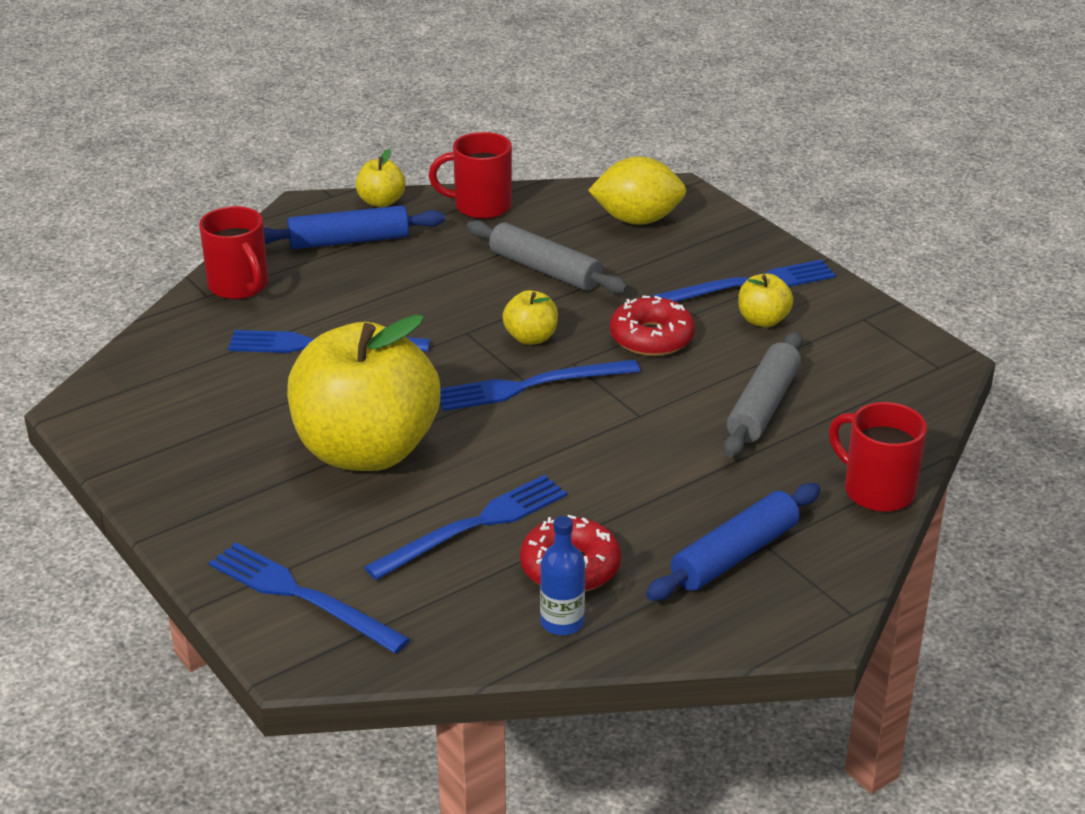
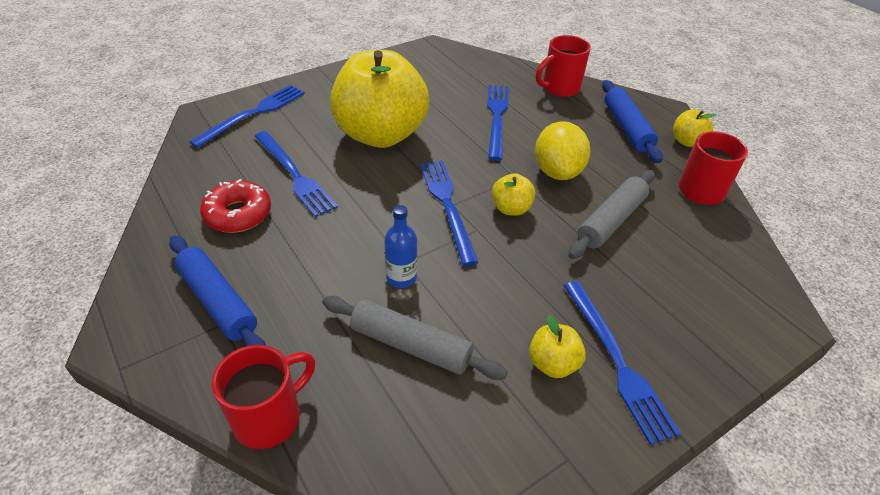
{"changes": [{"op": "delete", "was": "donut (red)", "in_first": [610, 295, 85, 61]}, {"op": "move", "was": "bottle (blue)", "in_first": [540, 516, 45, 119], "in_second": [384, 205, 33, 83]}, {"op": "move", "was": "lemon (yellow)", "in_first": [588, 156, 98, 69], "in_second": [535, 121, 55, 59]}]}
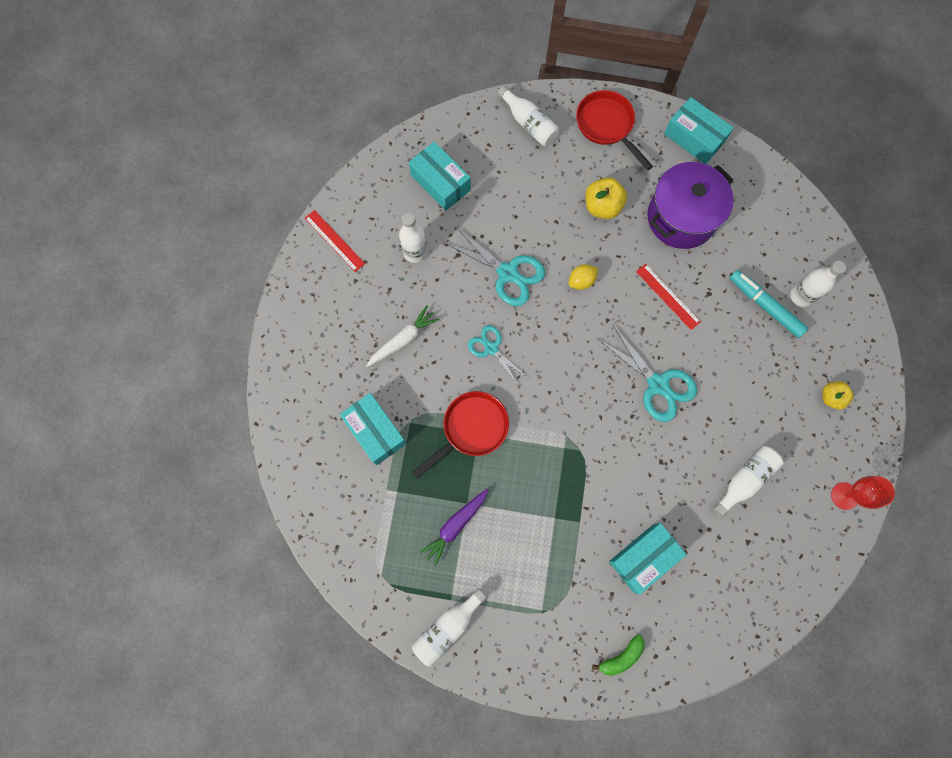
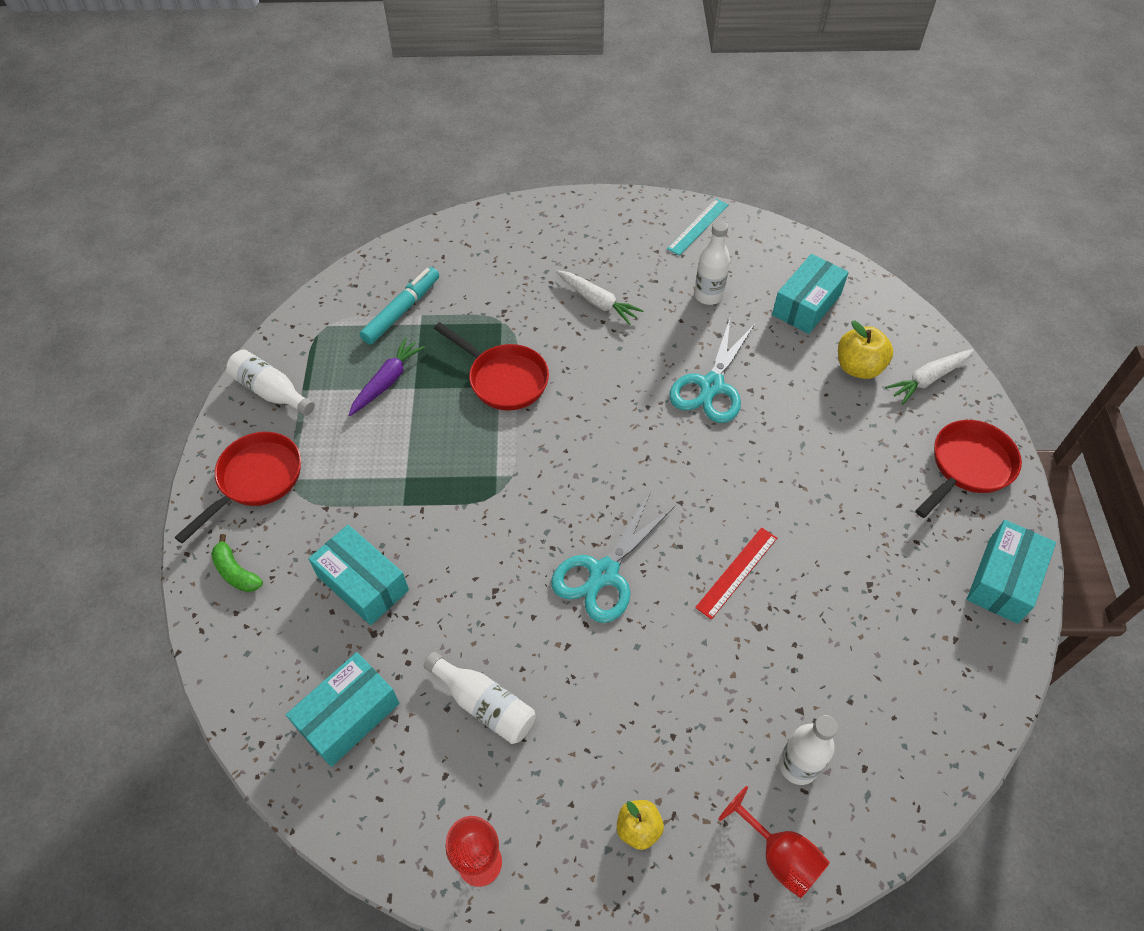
{"changes": [{"op": "delete", "was": "scissors (turquoise)", "in_first": [468, 325, 61, 60]}, {"op": "delete", "was": "lemon (yellow)", "in_first": [569, 264, 29, 26]}, {"op": "delete", "was": "pot (purple)", "in_first": [647, 162, 87, 87]}, {"op": "insert", "now": "pan (red)", "in_second": [174, 432, 127, 112]}, {"op": "insert", "now": "goblet (red)", "in_second": [718, 786, 112, 113]}, {"op": "move", "was": "box (turquoise)", "in_first": [340, 393, 67, 72], "in_second": [286, 652, 114, 115]}, {"op": "move", "was": "apple (yellow)", "in_first": [585, 177, 42, 42], "in_second": [838, 321, 55, 58]}, {"op": "move", "was": "marker (turquoise)", "in_first": [730, 270, 78, 68], "in_second": [360, 267, 79, 78]}, {"op": "replace", "was": "bottle (white)", "now": "carrot (white)", "in_first": [498, 86, 61, 60], "in_second": [885, 349, 89, 55]}, {"op": "recolor", "was": "ruler (red)", "now": "ruler (turquoise)", "in_first": [305, 210, 60, 62], "in_second": [667, 199, 62, 57]}, {"op": "rotate", "was": "carrot (purple)", "in_first": [419, 488, 70, 79], "in_second": [349, 337, 76, 79], "clockwise": 90}]}
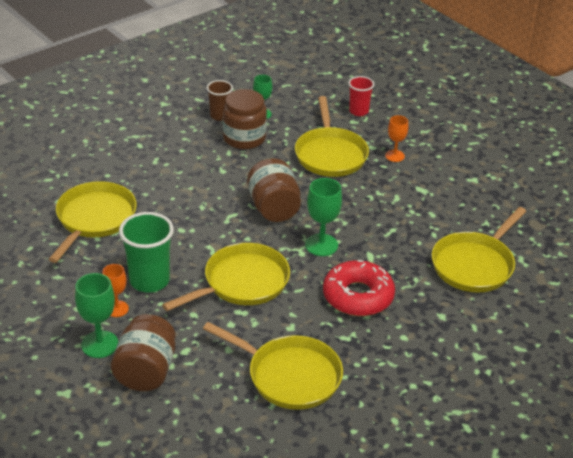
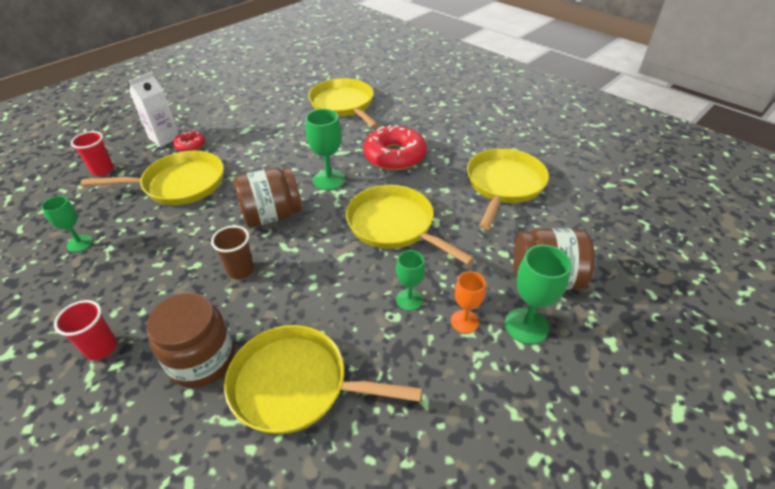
{"changes": [{"op": "insert", "now": "cup (red)", "in_second": [54, 300, 63, 60]}, {"op": "insert", "now": "carton (white)", "in_second": [129, 72, 50, 75]}, {"op": "move", "was": "cup (brown)", "in_first": [207, 80, 26, 41], "in_second": [211, 225, 43, 54]}, {"op": "move", "was": "jar (brown)", "in_first": [223, 89, 44, 60], "in_second": [147, 293, 87, 95]}, {"op": "replace", "was": "cup (green)", "now": "goblet (green)", "in_first": [119, 212, 55, 81], "in_second": [396, 250, 29, 61]}, {"op": "replace", "was": "goblet (orange)", "now": "donut (red)", "in_first": [385, 115, 23, 47], "in_second": [173, 130, 32, 22]}, {"op": "rotate", "was": "pan (yellow)", "in_first": [432, 207, 94, 86], "in_second": [308, 78, 71, 50], "clockwise": -150}]}
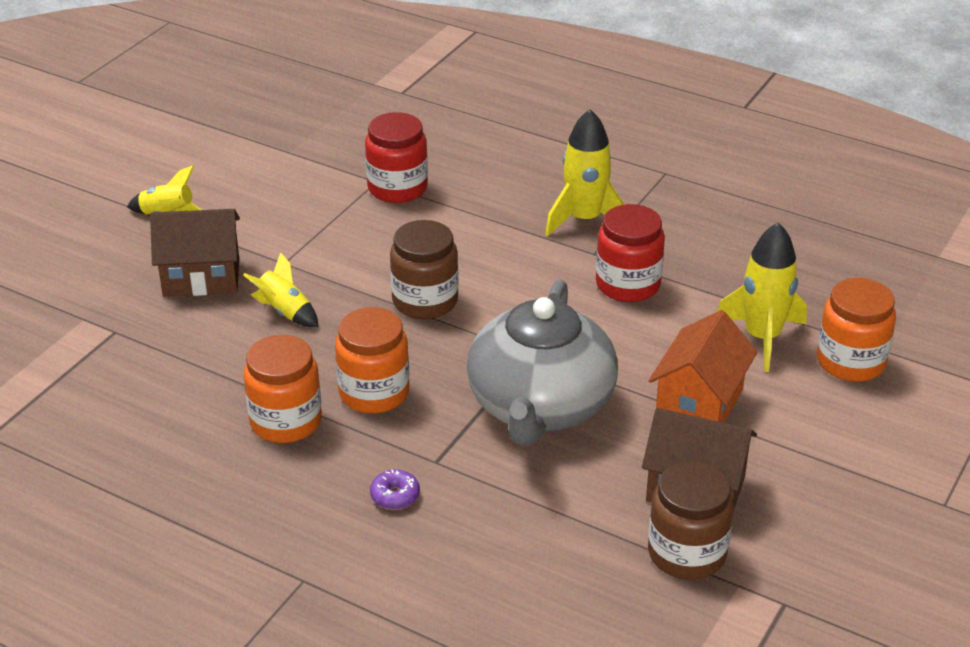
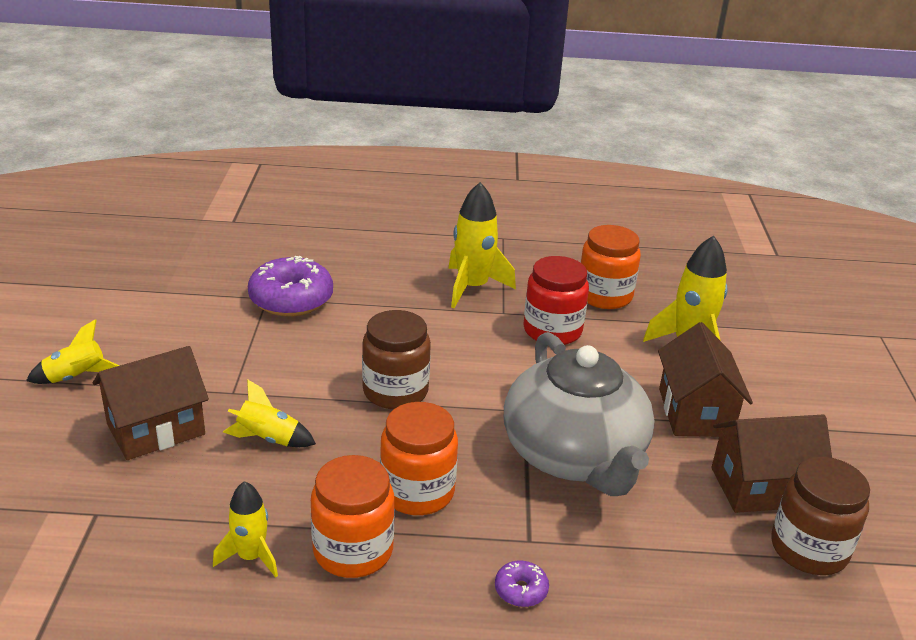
{"changes": [{"op": "insert", "now": "rocket (yellow)", "in_second": [213, 481, 65, 97]}, {"op": "move", "was": "jar (orange)", "in_first": [817, 278, 79, 104], "in_second": [580, 225, 61, 84]}, {"op": "replace", "was": "jar (red)", "now": "donut (purple)", "in_first": [365, 112, 63, 91], "in_second": [248, 256, 85, 60]}, {"op": "recolor", "was": "house (orange)", "now": "house (brown)", "in_first": [649, 310, 109, 113], "in_second": [658, 322, 95, 115]}]}
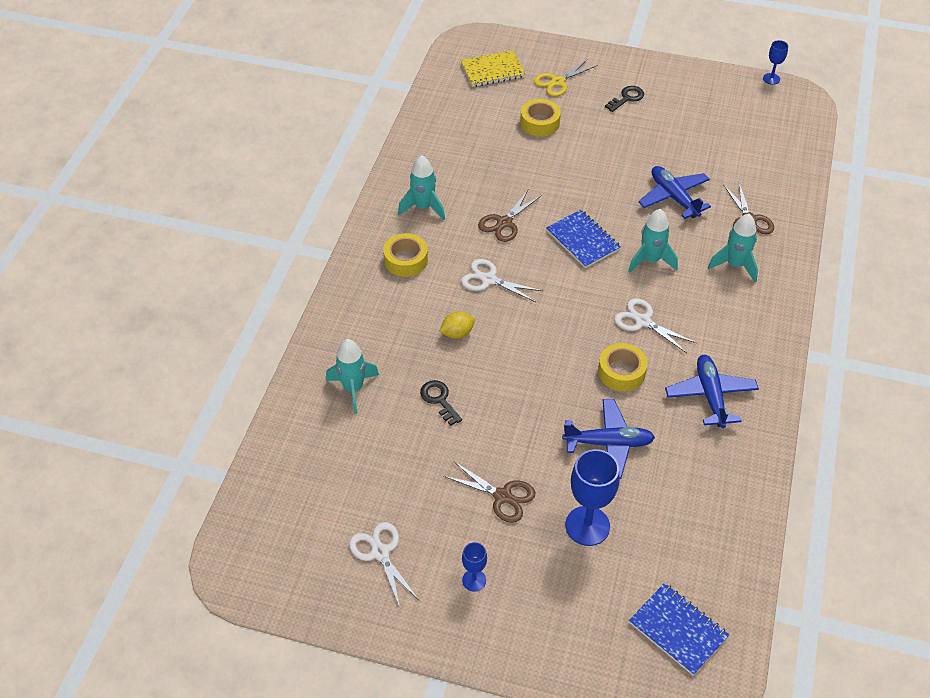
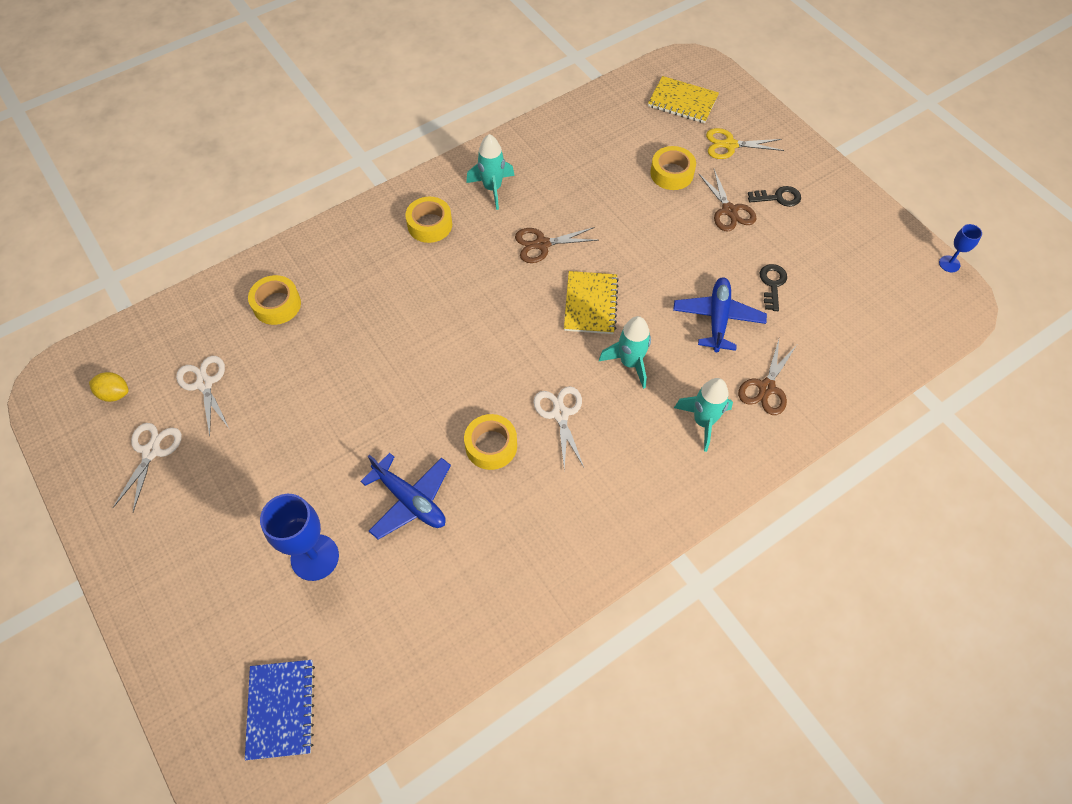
{"changes": [{"op": "delete", "was": "goblet (blue)", "in_first": [462, 542, 25, 50]}, {"op": "delete", "was": "plane (blue)", "in_first": [665, 355, 94, 73]}, {"op": "move", "was": "key (black)", "in_first": [420, 380, 42, 46], "in_second": [760, 264, 27, 47]}, {"op": "move", "was": "lemon (yellow)", "in_first": [439, 312, 36, 27], "in_second": [89, 372, 40, 30]}, {"op": "move", "was": "scissors (brown)", "in_first": [443, 461, 92, 62], "in_second": [698, 169, 59, 62]}, {"op": "move", "was": "scissors (white)", "in_first": [461, 259, 82, 43], "in_second": [176, 356, 53, 80]}, {"op": "replace", "was": "rocket (turquoise)", "now": "tape (yellow)", "in_first": [326, 339, 53, 75], "in_second": [248, 275, 53, 50]}, {"op": "recolor", "was": "notebook (blue)", "now": "notebook (yellow)", "in_first": [546, 210, 75, 58], "in_second": [564, 271, 55, 63]}]}
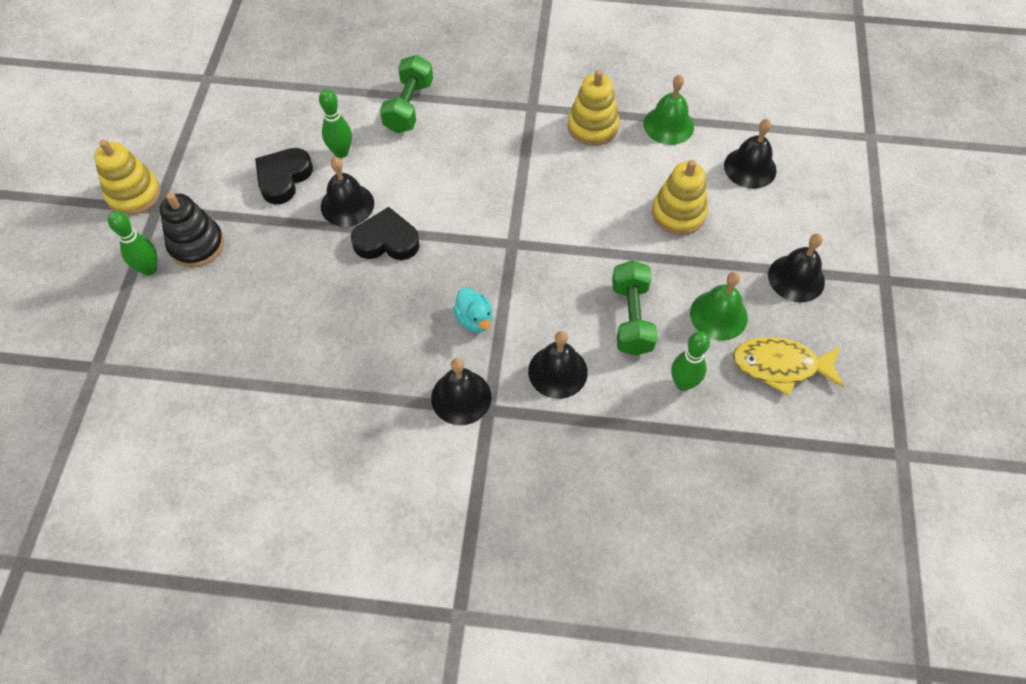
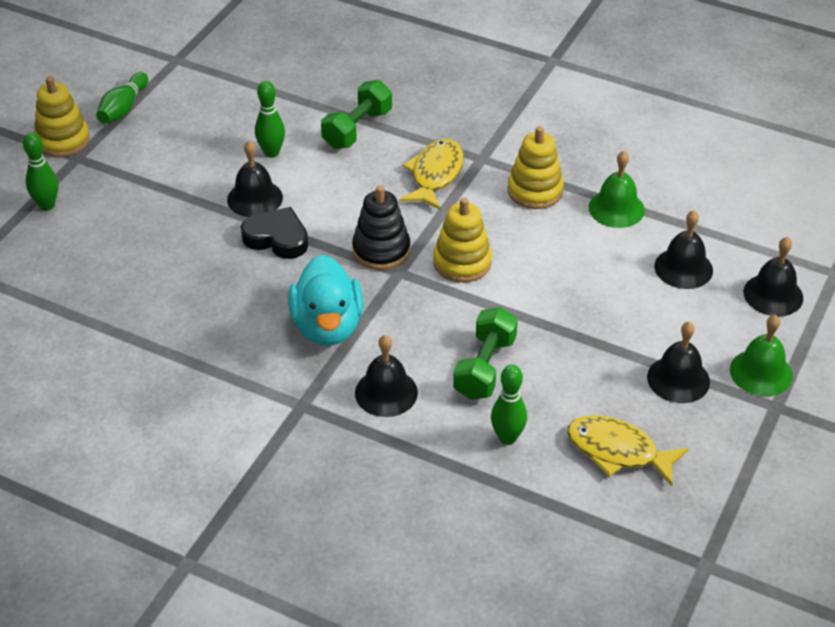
{"changes": [{"op": "delete", "was": "heart (black)", "in_first": [255, 148, 58, 56]}, {"op": "insert", "now": "bowling pin (green)", "in_second": [96, 72, 52, 51]}, {"op": "insert", "now": "fish (yellow)", "in_second": [400, 139, 64, 71]}, {"op": "move", "was": "stacking toy (black)", "in_first": [160, 193, 64, 75], "in_second": [352, 185, 58, 85]}, {"op": "move", "was": "bell (black)", "in_first": [431, 358, 60, 67], "in_second": [743, 237, 60, 79]}, {"op": "move", "was": "stacking toy (yellow)", "in_first": [652, 160, 56, 75], "in_second": [433, 197, 59, 86]}, {"op": "move", "was": "bell (green)", "in_first": [690, 272, 58, 69], "in_second": [730, 315, 63, 81]}, {"op": "resize", "was": "duck (turquoise)", "in_first": [453, 287, 39, 46], "in_second": [288, 254, 75, 92], "ratio": 1.94}]}
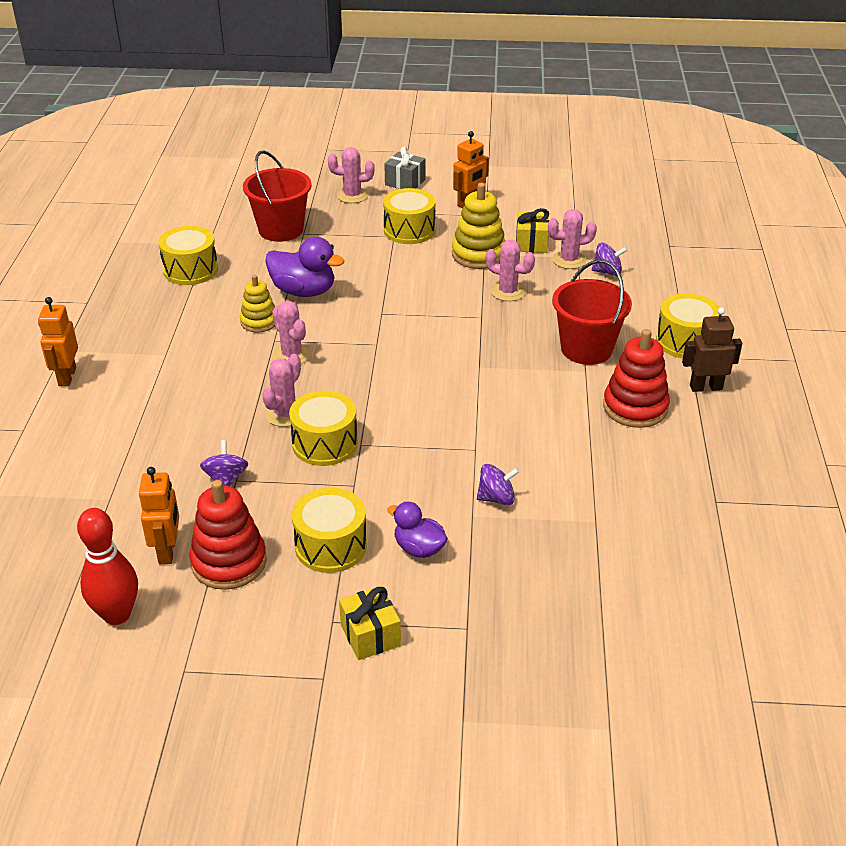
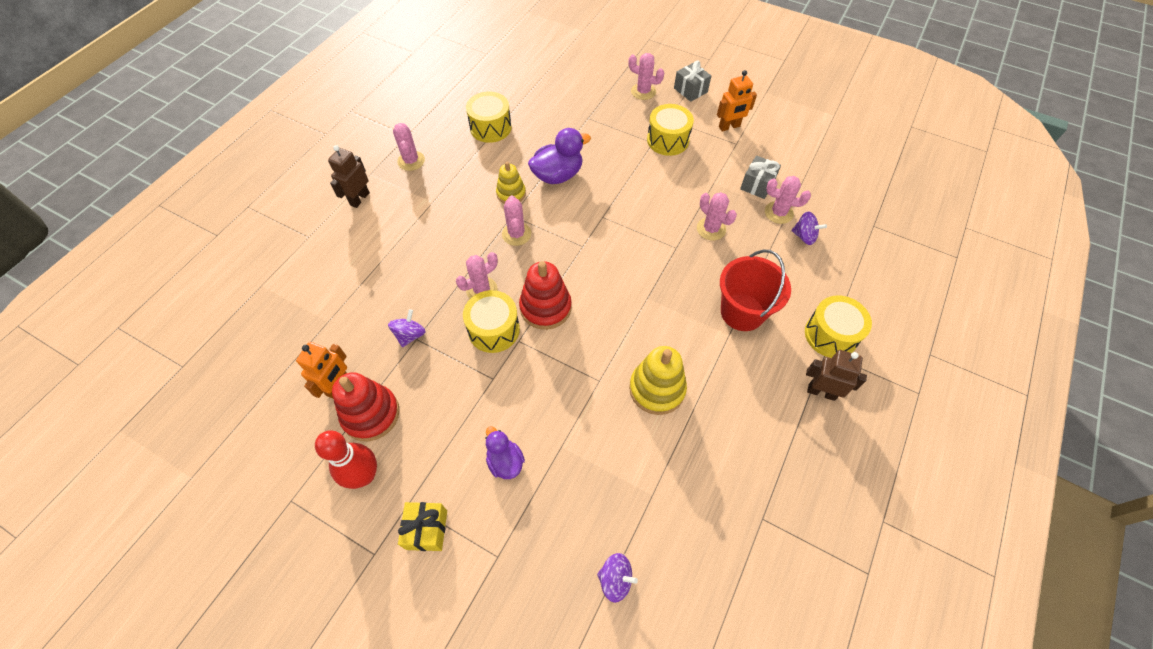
{"changes": [{"op": "delete", "was": "bucket (red)", "in_first": [243, 150, 69, 92]}, {"op": "delete", "was": "drum (yellow)", "in_first": [292, 488, 75, 85]}, {"op": "insert", "now": "cactus (pink)", "in_second": [393, 123, 32, 48]}, {"op": "move", "was": "bowling pin (red)", "in_first": [77, 508, 61, 117], "in_second": [315, 430, 62, 59]}, {"op": "move", "was": "stacking toy (yellow)", "in_first": [452, 183, 53, 86], "in_second": [629, 346, 58, 69]}, {"op": "move", "was": "spinning top (purple)", "in_first": [477, 464, 42, 41], "in_second": [597, 553, 41, 50]}, {"op": "move", "was": "stacking toy (red)", "in_first": [603, 329, 67, 99], "in_second": [519, 261, 53, 69]}, {"op": "recolor", "was": "robot (orange)", "now": "robot (brown)", "in_first": [38, 297, 40, 89], "in_second": [328, 145, 42, 63]}, {"op": "recolor", "was": "gift (yellow)", "now": "gift (grey)", "in_first": [516, 208, 33, 45], "in_second": [740, 156, 41, 43]}, {"op": "rotate", "was": "duck (purple)", "in_first": [265, 237, 79, 60], "in_second": [528, 128, 63, 56], "clockwise": -75}]}
